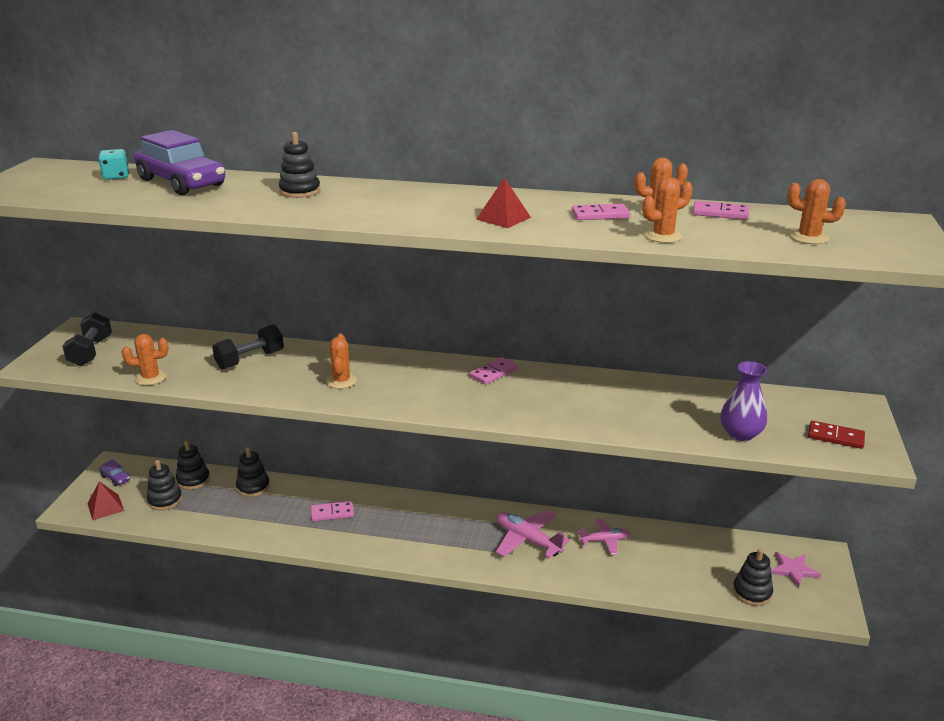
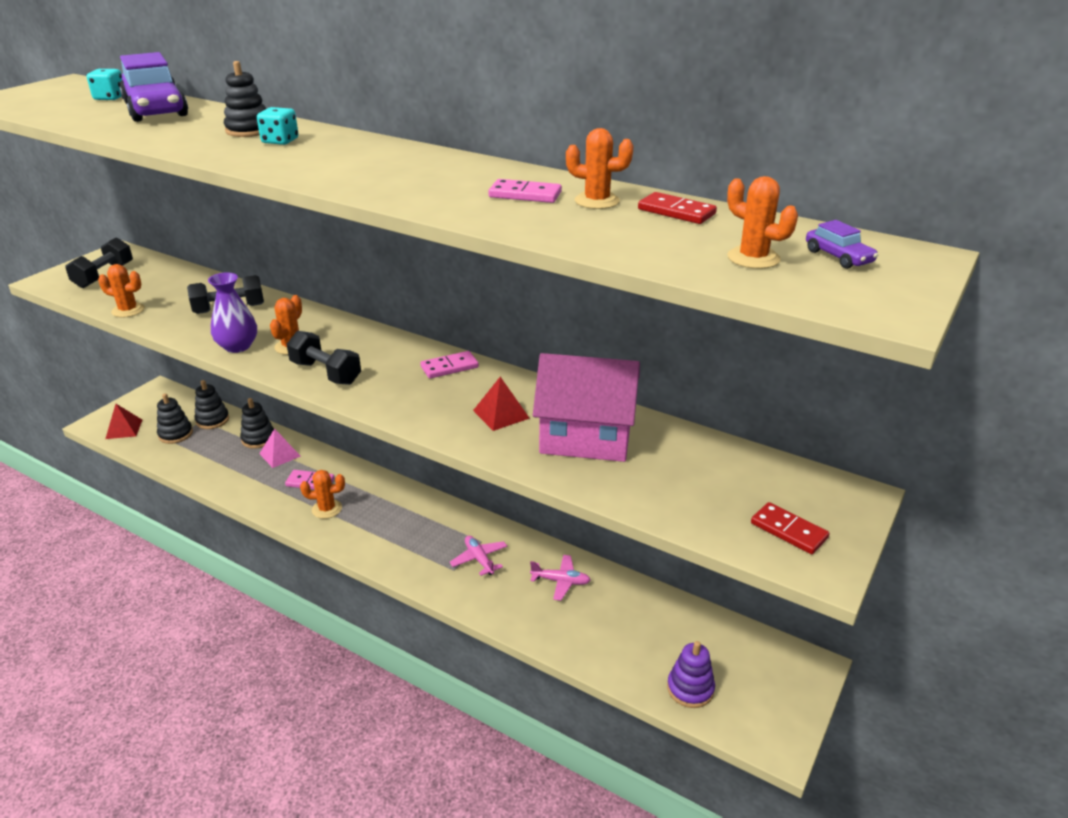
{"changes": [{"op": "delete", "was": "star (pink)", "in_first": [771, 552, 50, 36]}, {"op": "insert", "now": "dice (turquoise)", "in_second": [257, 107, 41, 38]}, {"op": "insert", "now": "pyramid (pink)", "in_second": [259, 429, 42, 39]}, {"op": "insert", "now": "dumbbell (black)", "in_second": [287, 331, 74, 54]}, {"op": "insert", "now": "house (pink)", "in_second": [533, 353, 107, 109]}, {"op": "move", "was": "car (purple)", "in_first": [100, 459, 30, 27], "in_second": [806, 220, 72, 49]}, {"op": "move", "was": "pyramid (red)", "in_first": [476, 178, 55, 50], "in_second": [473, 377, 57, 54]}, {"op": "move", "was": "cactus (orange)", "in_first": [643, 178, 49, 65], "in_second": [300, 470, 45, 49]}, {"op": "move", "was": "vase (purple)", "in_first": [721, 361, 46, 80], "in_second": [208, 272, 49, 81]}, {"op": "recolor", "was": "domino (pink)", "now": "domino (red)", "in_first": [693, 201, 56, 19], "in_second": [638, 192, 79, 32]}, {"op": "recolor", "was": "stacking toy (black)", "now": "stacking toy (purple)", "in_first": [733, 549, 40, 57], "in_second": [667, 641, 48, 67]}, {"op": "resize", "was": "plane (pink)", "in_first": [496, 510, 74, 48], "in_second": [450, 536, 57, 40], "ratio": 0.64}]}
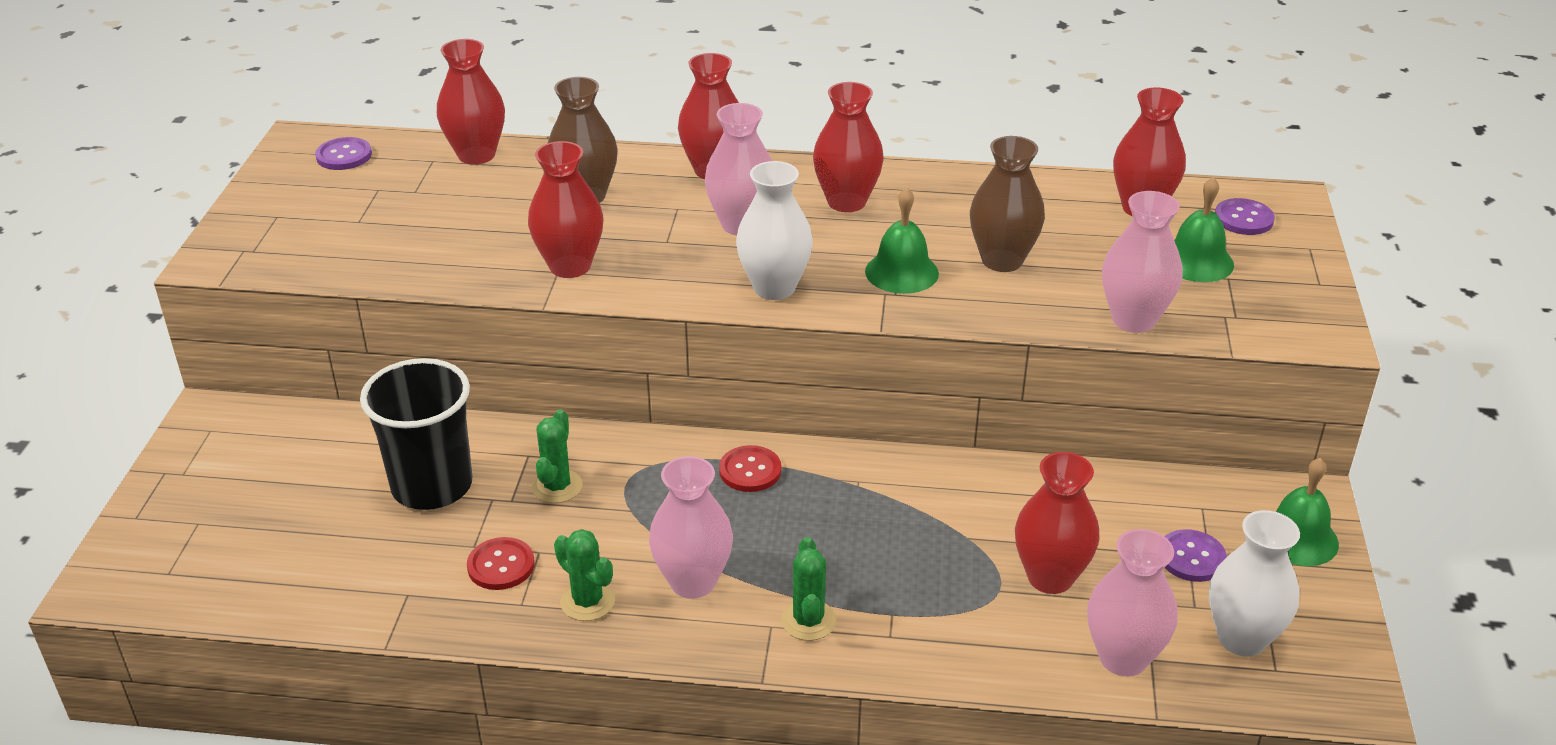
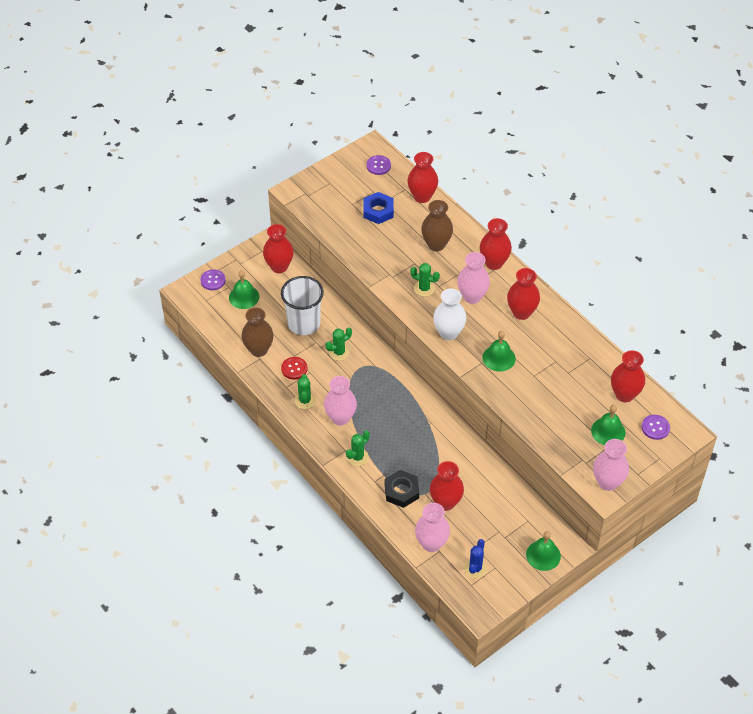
{"changes": [{"op": "delete", "was": "button (red)", "in_first": [719, 445, 62, 47]}, {"op": "insert", "now": "bell (green)", "in_second": [229, 271, 30, 38]}, {"op": "insert", "now": "nut (blue)", "in_second": [363, 192, 31, 32]}, {"op": "insert", "now": "nut (black)", "in_second": [385, 470, 34, 38]}, {"op": "insert", "now": "cactus (green)", "in_second": [410, 263, 30, 33]}, {"op": "move", "was": "vase (red)", "in_first": [528, 141, 75, 137], "in_second": [263, 224, 31, 49]}, {"op": "move", "was": "vase (brown)", "in_first": [970, 136, 75, 136], "in_second": [242, 308, 31, 49]}, {"op": "move", "was": "vase (pink)", "in_first": [1102, 191, 80, 142], "in_second": [593, 439, 36, 52]}, {"op": "move", "was": "button (purple)", "in_first": [1165, 529, 62, 53], "in_second": [200, 269, 26, 21]}, {"op": "replace", "was": "vase (white)", "now": "cactus (blue)", "in_first": [1209, 510, 91, 147], "in_second": [464, 539, 23, 39]}, {"op": "recolor", "was": "cup (black)", "now": "cup (white)", "in_first": [360, 358, 112, 152], "in_second": [281, 276, 43, 59]}]}
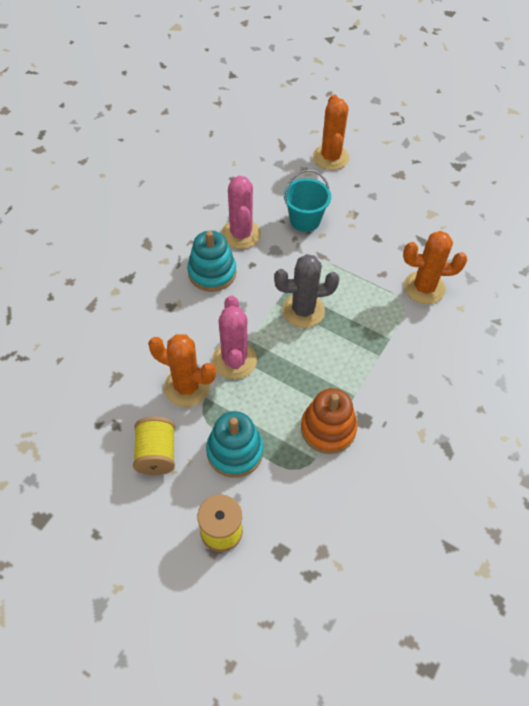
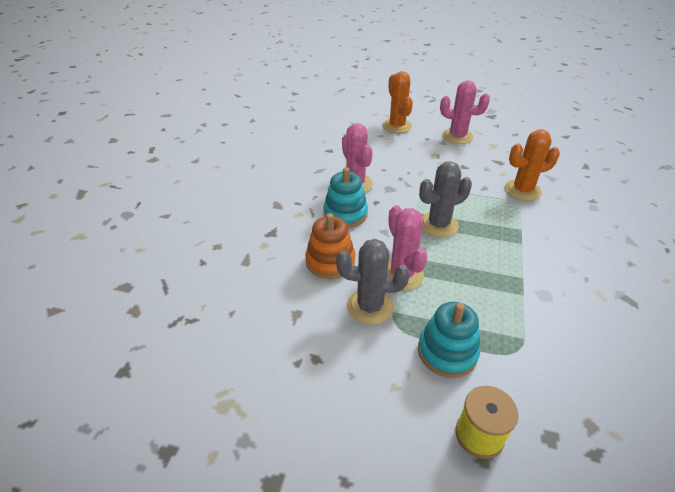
{"changes": [{"op": "delete", "was": "spool (yellow)", "in_first": [133, 416, 42, 59]}, {"op": "delete", "was": "bucket (turquoise)", "in_first": [284, 169, 47, 63]}, {"op": "insert", "now": "cactus (pink)", "in_second": [440, 80, 50, 64]}, {"op": "move", "was": "stacking toy (orange)", "in_first": [301, 388, 56, 66], "in_second": [305, 213, 50, 66]}, {"op": "recolor", "was": "cactus (orange)", "now": "cactus (grey)", "in_first": [148, 334, 68, 73], "in_second": [336, 239, 74, 86]}]}
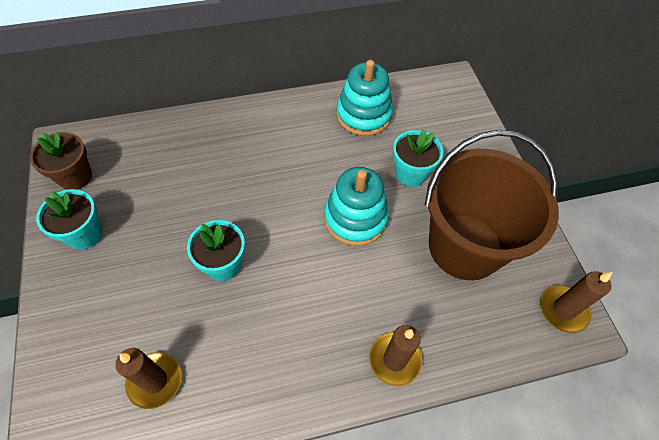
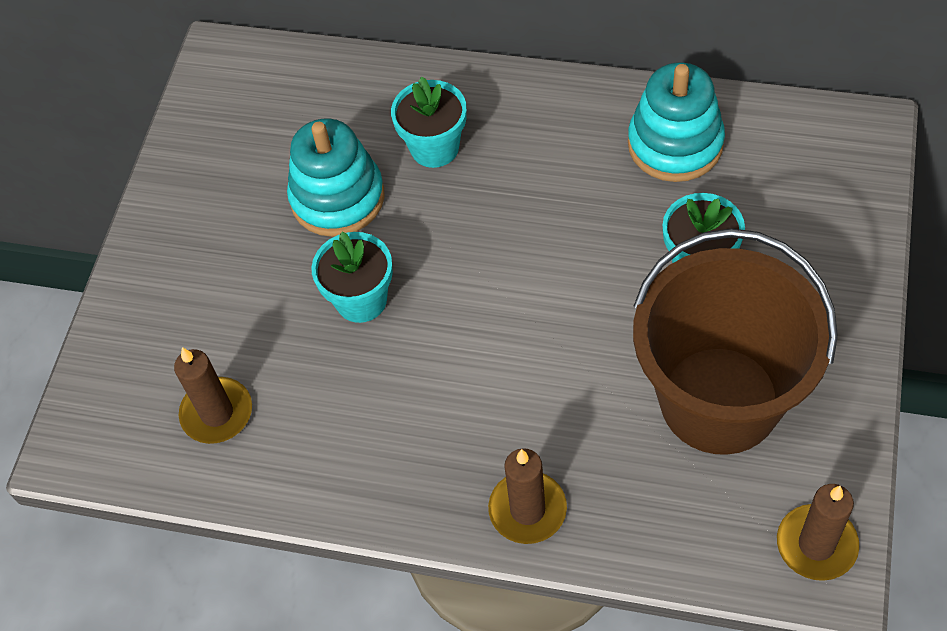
{"changes": [{"op": "delete", "was": "flower pot (brown)", "in_first": [30, 132, 62, 58]}, {"op": "move", "was": "flower pot (turquoise)", "in_first": [36, 189, 66, 61], "in_second": [391, 76, 76, 92]}, {"op": "move", "was": "stacking toy (turquoise)", "in_first": [324, 167, 65, 79], "in_second": [287, 119, 97, 118]}]}
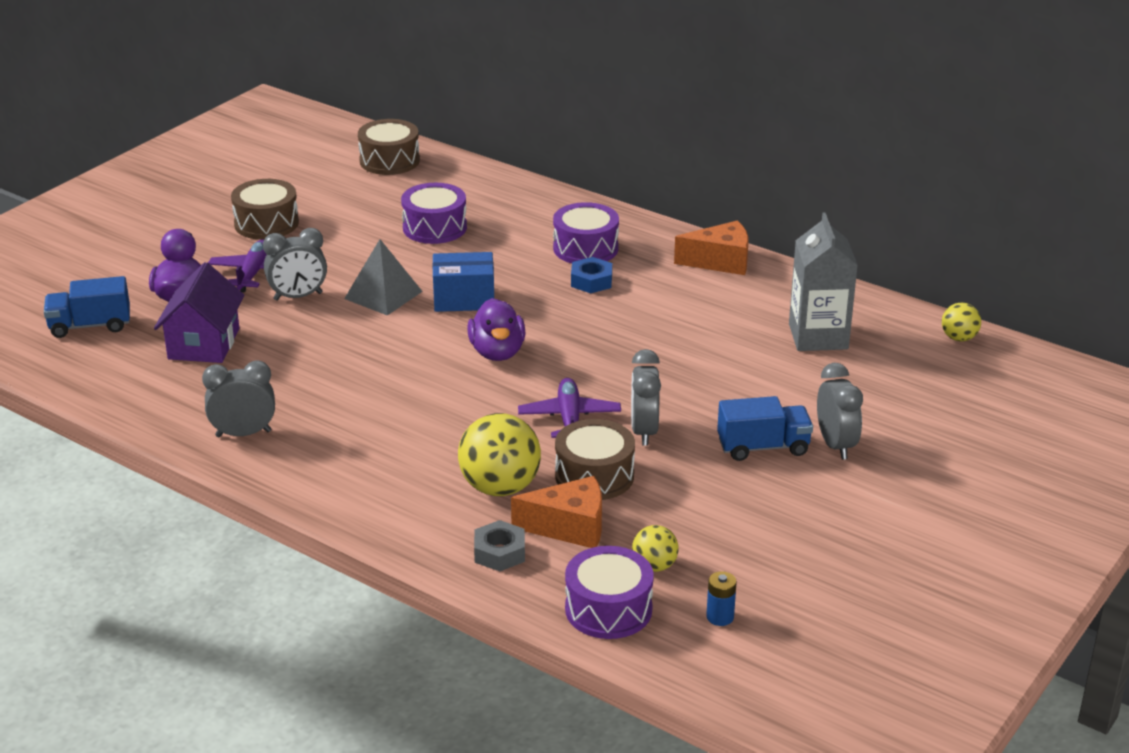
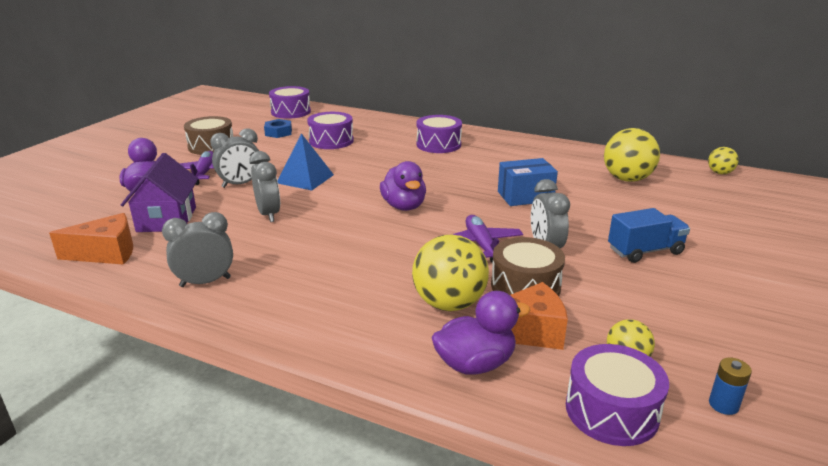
{"changes": [{"op": "delete", "was": "truck (blue)", "in_first": [44, 276, 86, 62]}, {"op": "move", "was": "box (blue)", "in_first": [433, 252, 61, 60], "in_second": [498, 158, 60, 48]}, {"op": "move", "was": "nut (blue)", "in_first": [571, 257, 41, 36], "in_second": [264, 119, 28, 19]}, {"op": "move", "was": "cheese (orange)", "in_first": [674, 220, 74, 55], "in_second": [49, 213, 84, 52]}, {"op": "move", "was": "clock (grey)", "in_first": [817, 363, 46, 97], "in_second": [249, 151, 31, 71]}, {"op": "replace", "was": "nut (grey)", "now": "duck (purple)", "in_first": [474, 520, 51, 51], "in_second": [432, 291, 98, 84]}, {"op": "replace", "was": "carton (grey)", "now": "ball (yellow)", "in_first": [789, 213, 69, 138], "in_second": [604, 128, 56, 54]}, {"op": "recolor", "was": "pyramid (grey)", "now": "pyramid (blue)", "in_first": [344, 239, 79, 77], "in_second": [278, 133, 56, 58]}, {"op": "recolor", "was": "drum (brown)", "now": "drum (purple)", "in_first": [358, 119, 62, 56], "in_second": [269, 86, 42, 33]}]}
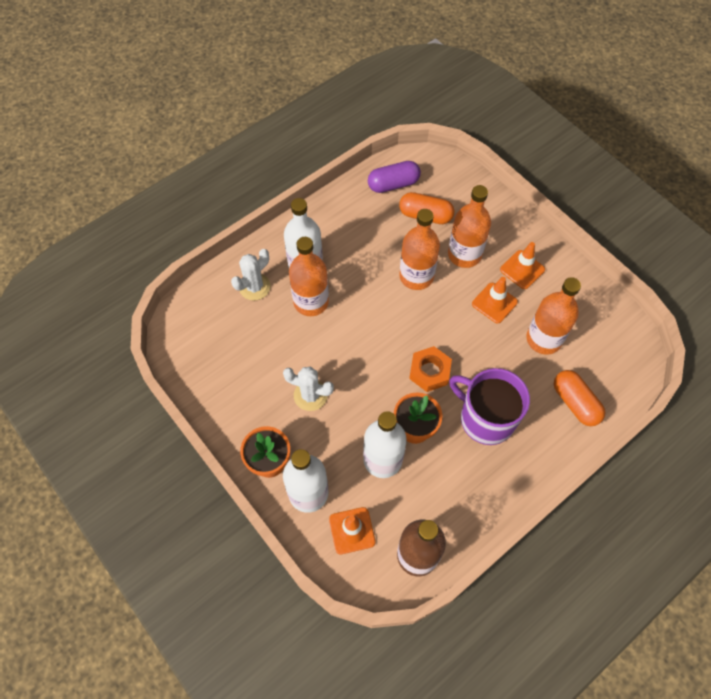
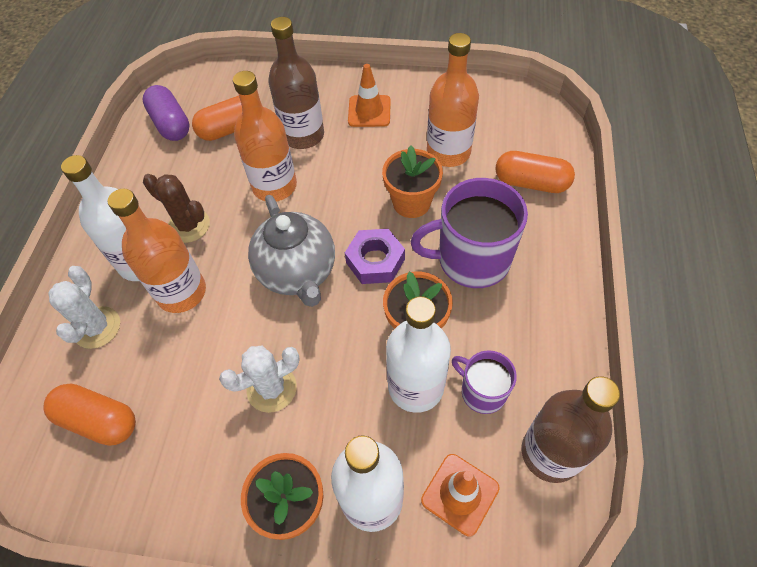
{"changes": [{"op": "delete", "was": "traffic cone (orange)", "in_first": [472, 277, 46, 46]}, {"op": "insert", "now": "capsule (orange)", "in_second": [44, 384, 92, 62]}, {"op": "insert", "now": "cactus (brown)", "in_second": [143, 174, 67, 69]}, {"op": "insert", "now": "teapot (grey)", "in_second": [248, 195, 87, 112]}, {"op": "insert", "now": "flower pot (orange)", "in_second": [382, 146, 61, 72]}, {"op": "insert", "now": "mug (purple)", "in_second": [452, 350, 65, 64]}, {"op": "recolor", "was": "nut (orange)", "now": "nut (purple)", "in_first": [409, 346, 43, 46], "in_second": [345, 229, 60, 55]}, {"op": "recolor", "was": "bottle (orange)", "now": "bottle (brown)", "in_first": [448, 185, 43, 83], "in_second": [268, 17, 56, 132]}, {"op": "rotate", "was": "capsule (purple)", "in_first": [368, 161, 53, 32], "in_second": [143, 85, 47, 56], "clockwise": -60}]}
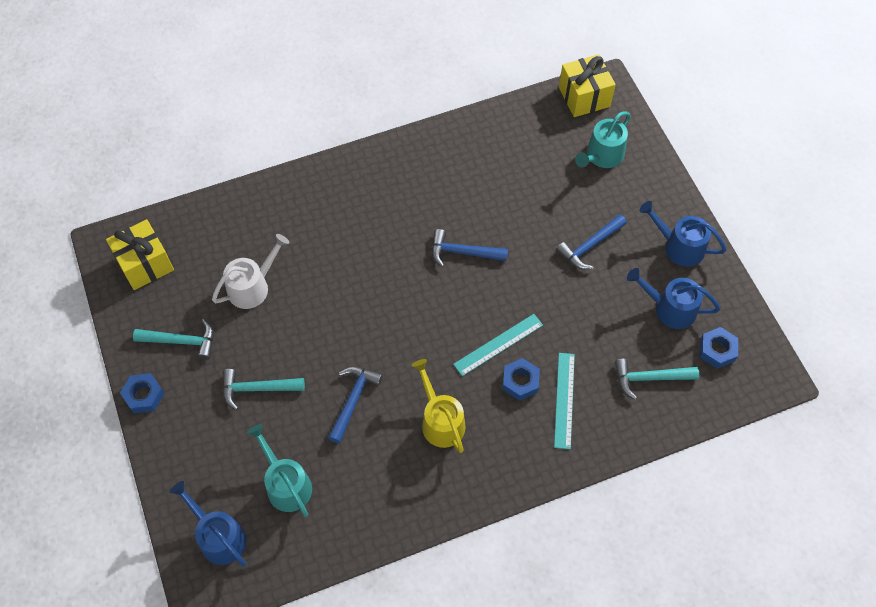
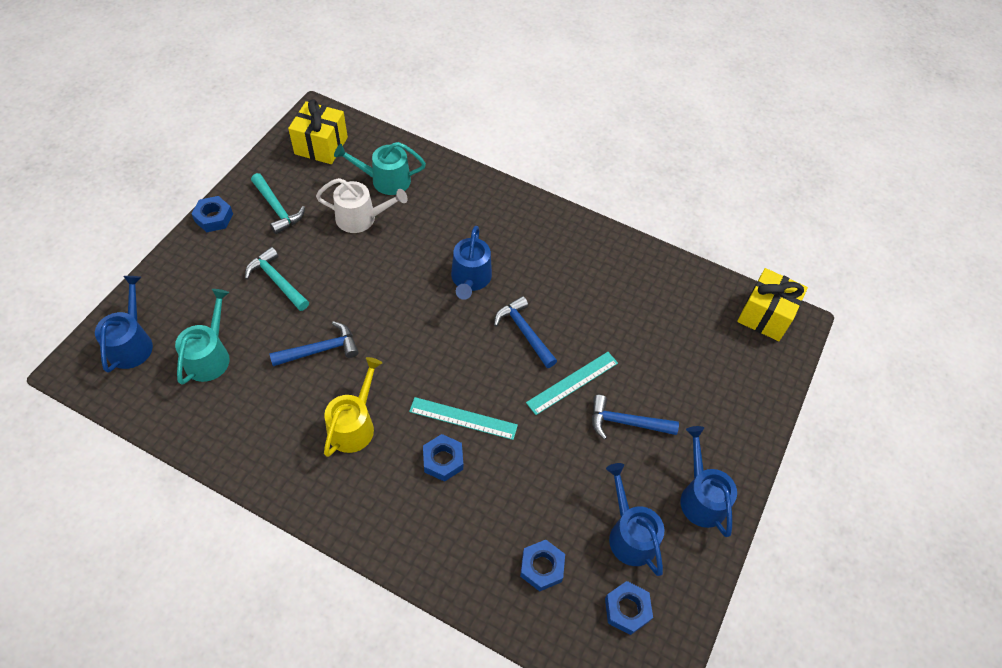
{"changes": [{"op": "insert", "now": "watering can (blue)", "in_second": [451, 226, 41, 74]}, {"op": "move", "was": "ruler (turquoise)", "in_first": [554, 353, 21, 96], "in_second": [526, 352, 92, 63]}, {"op": "move", "was": "watering can (turquoise)", "in_first": [575, 112, 56, 56], "in_second": [334, 142, 92, 53]}, {"op": "replace", "was": "hammer (turquoise)", "now": "nut (blue)", "in_first": [615, 359, 84, 41], "in_second": [520, 540, 45, 51]}]}
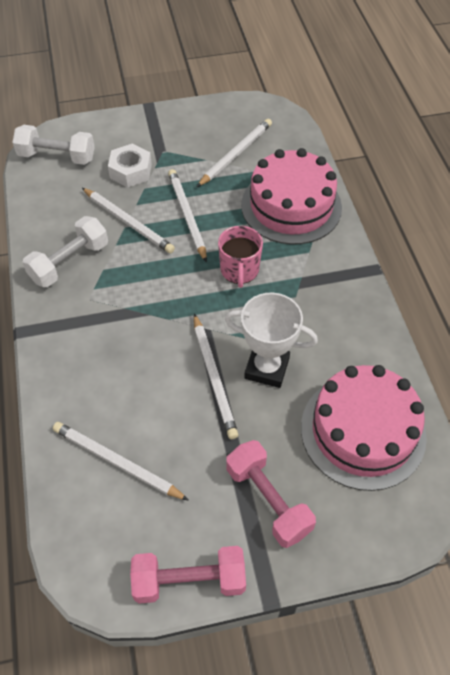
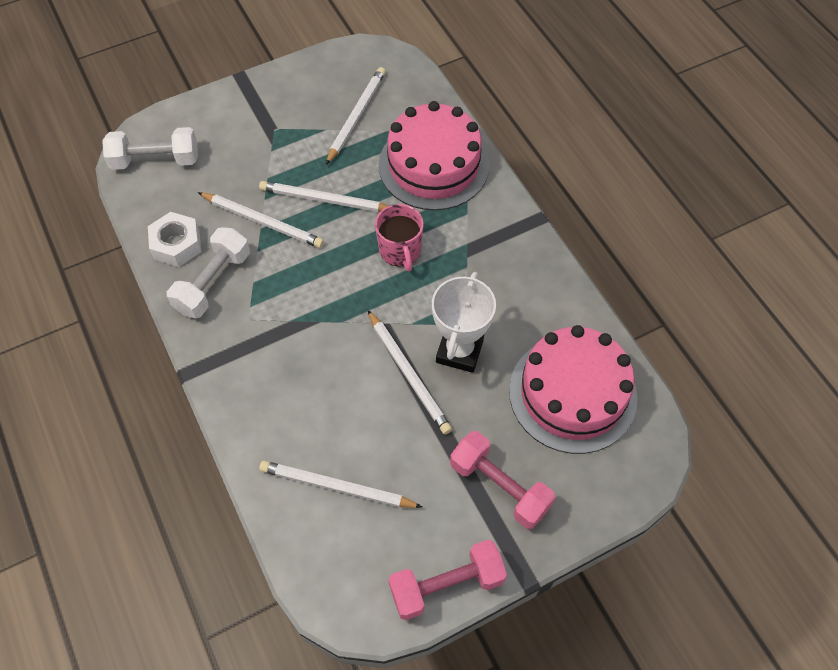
{"changes": [{"op": "move", "was": "nut (white)", "in_first": [108, 144, 44, 43], "in_second": [148, 212, 54, 55]}, {"op": "rotate", "was": "pencil (white)", "in_first": [168, 169, 39, 94], "in_second": [259, 181, 129, 31], "clockwise": -45}, {"op": "rotate", "was": "trophy (white)", "in_first": [225, 293, 93, 95], "in_second": [432, 272, 64, 101], "clockwise": -75}]}
